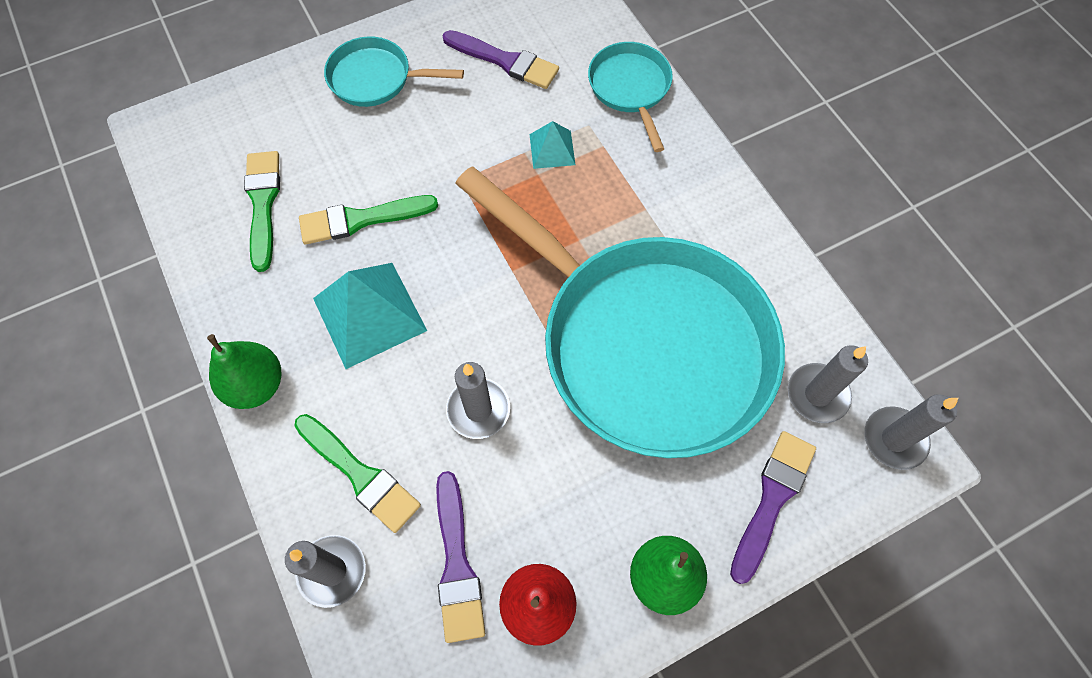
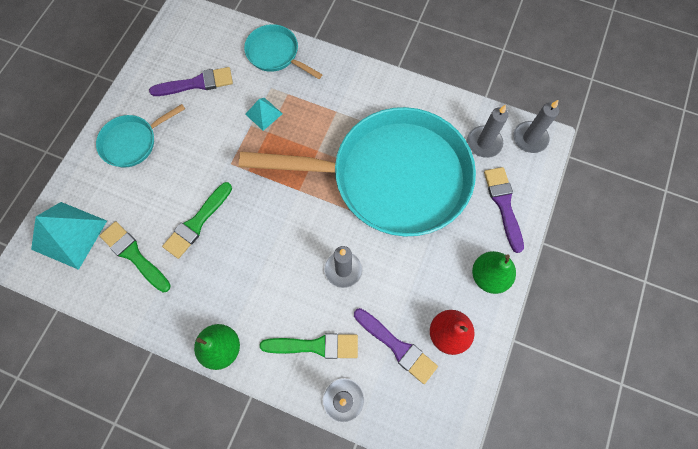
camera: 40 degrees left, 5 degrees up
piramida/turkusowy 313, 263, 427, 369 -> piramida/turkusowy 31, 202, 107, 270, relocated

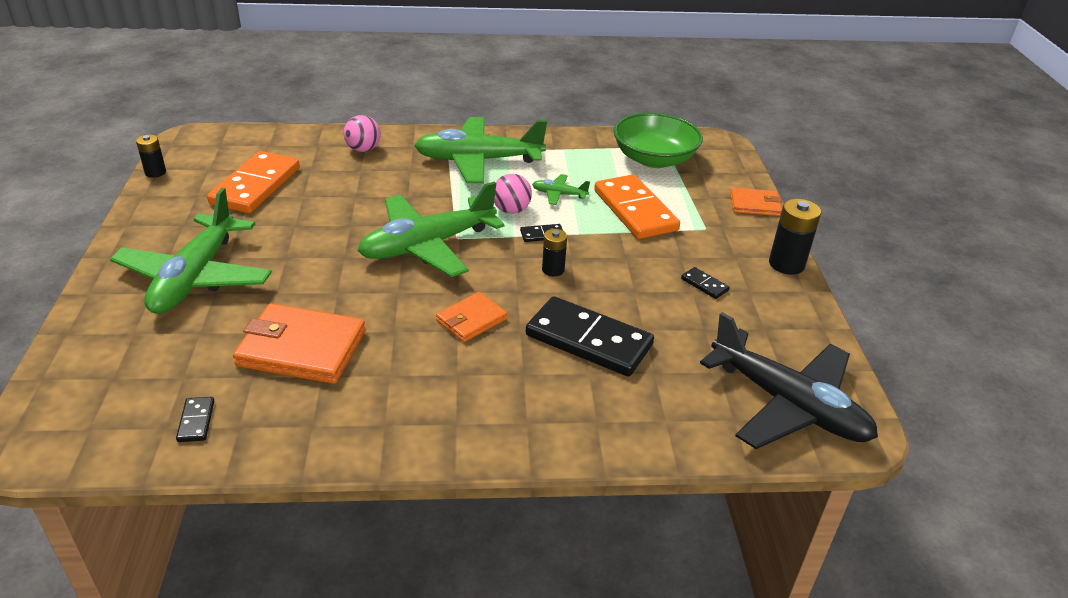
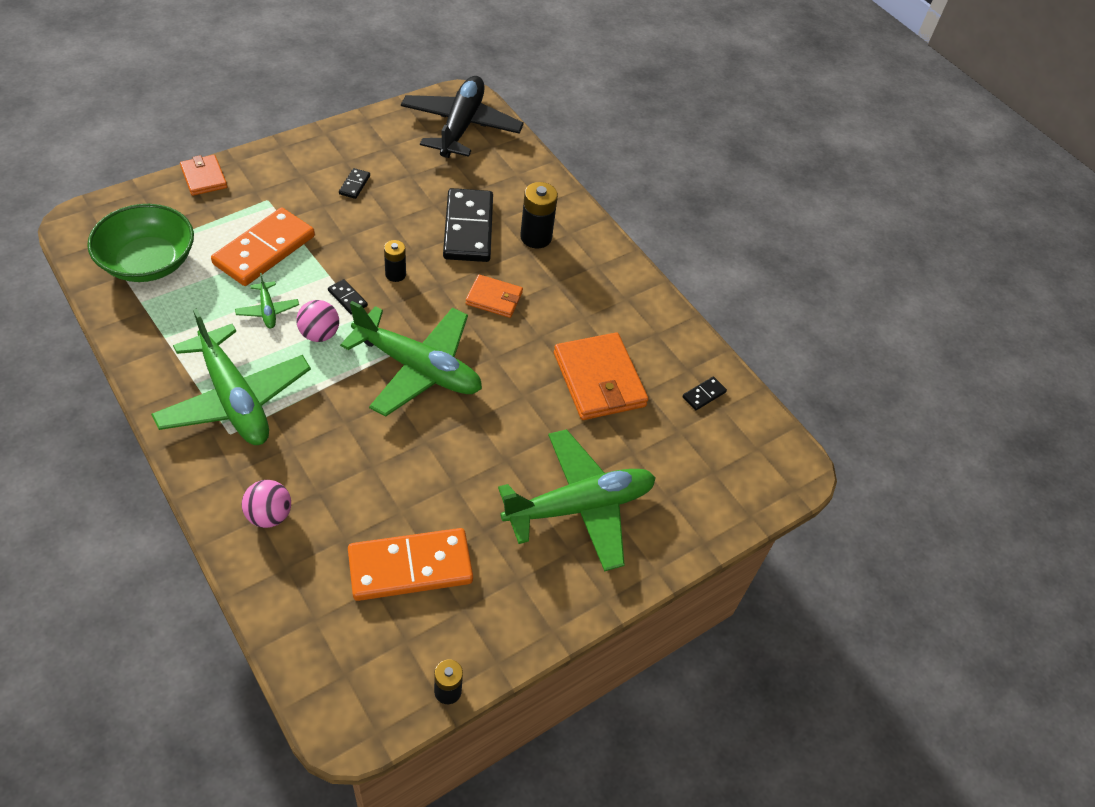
camera: 125 degrees left, 15 degrees up
bateria/czarny 769, 199, 821, 275 -> bateria/czarny 520, 182, 558, 248, relocated

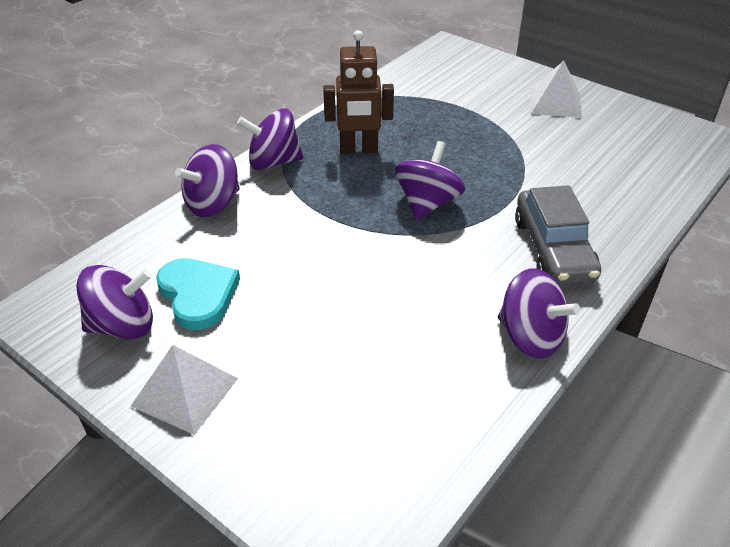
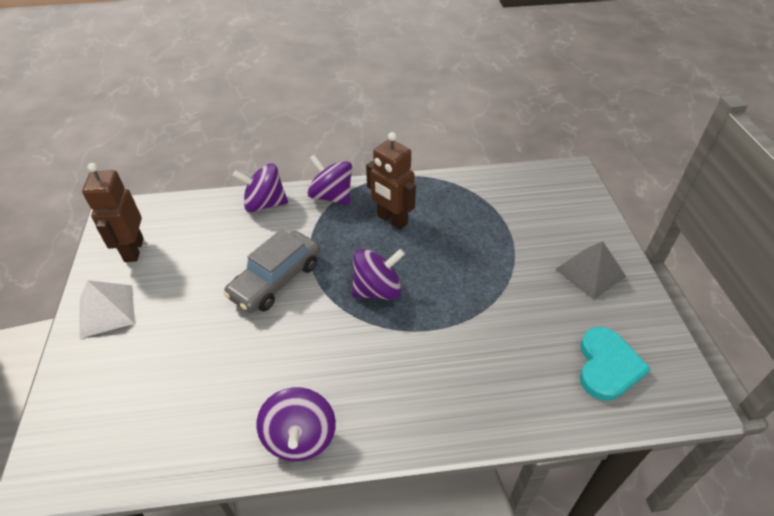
camera: 45 degrees right, 5 degrees up
serce/turkusowy 156, 258, 240, 330 -> serce/turkusowy 580, 327, 651, 401, relocated
samochód/szary 515, 185, 601, 285 -> samochód/szary 223, 230, 320, 313, relocated
bączek/fioletowy 76, 265, 153, 339 -> robot/brązowy 82, 163, 144, 262
piramida/biały 531, 61, 582, 118 -> piramida/szary 555, 241, 626, 300

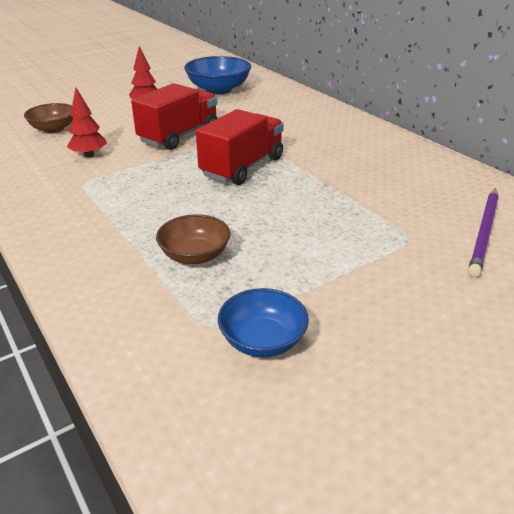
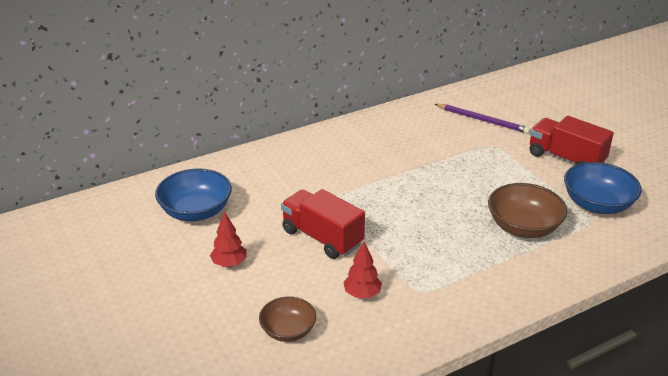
camera: 85 degrees left, 0 degrees up
ciężarówka/czerwony 196, 109, 284, 185 -> ciężarówka/czerwony 530, 116, 614, 165, relocated
miska/brązowy 156, 214, 231, 264 -> miska/brązowy 488, 183, 567, 238, x1.57
miska/niebieski 218, 288, 309, 357 -> miska/niebieski 564, 162, 642, 214, x1.57

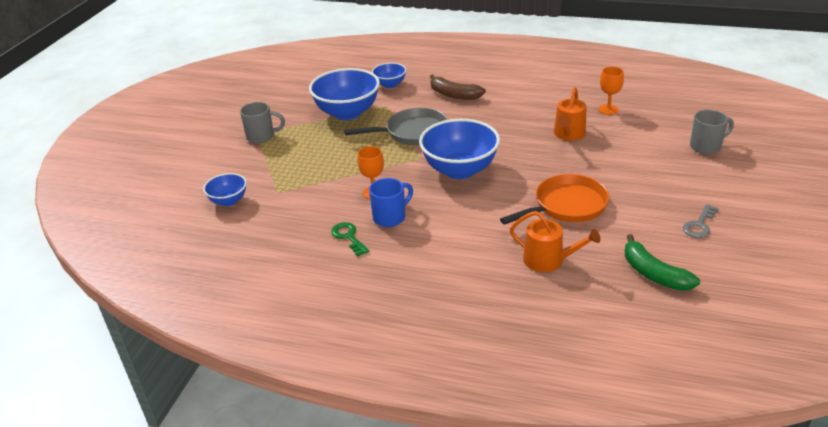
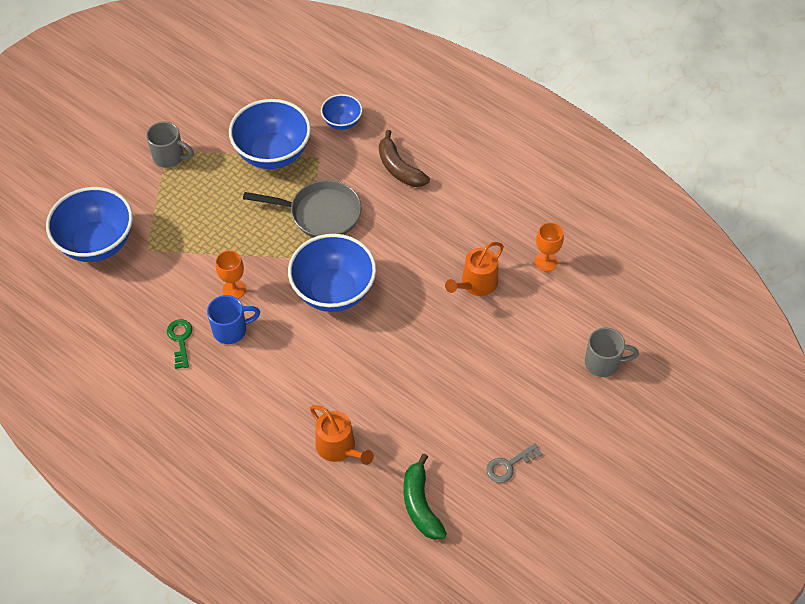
camera: 20 degrees right, 20 degrees up
patelnia/pomarańczowy 500, 174, 609, 225 -> none
miska/niebieski 203, 173, 247, 206 -> miska/niebieski 46, 187, 133, 262, x1.91

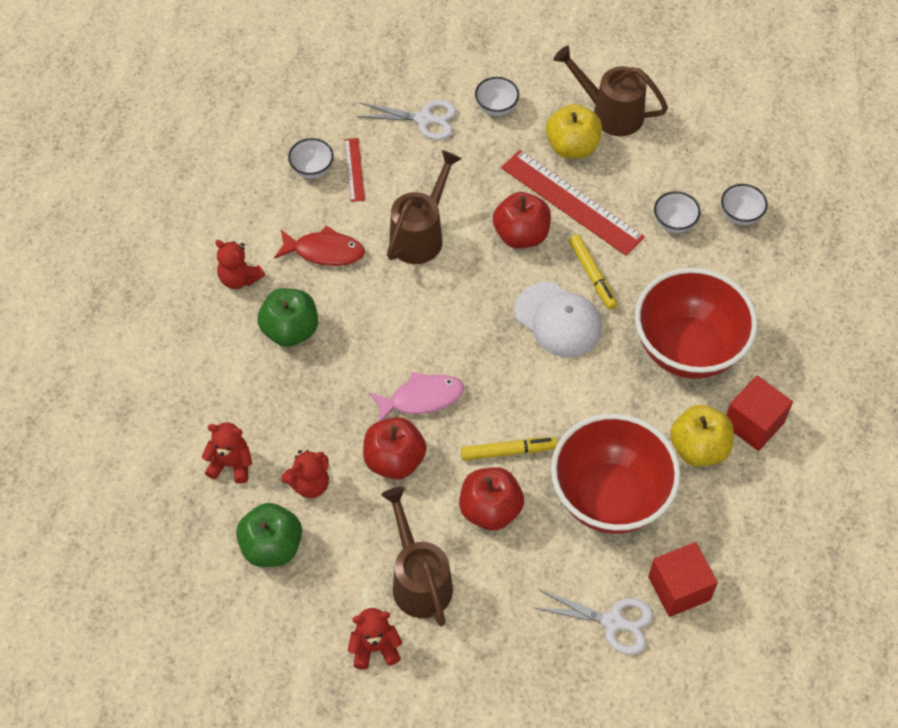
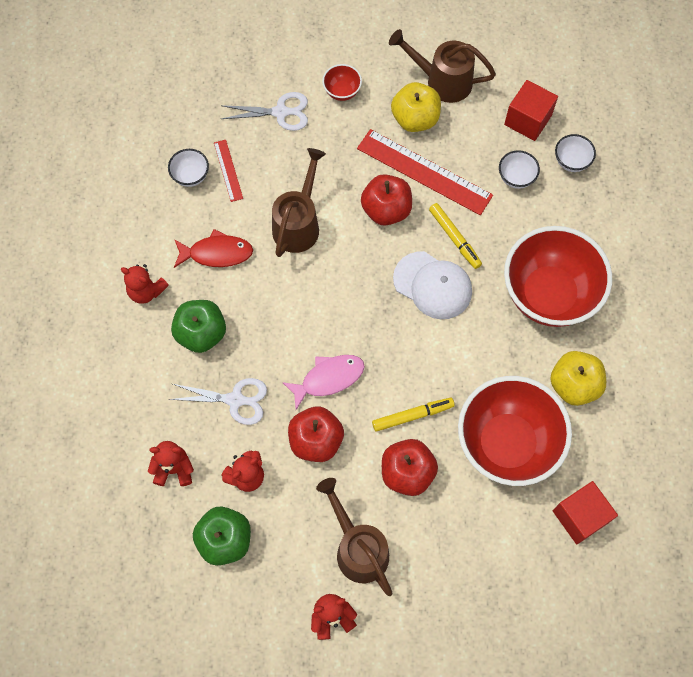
camera: 10 degrees left, 10 degrees up
nożyczki/biały 533, 589, 653, 654 -> nożyczki/biały 169, 378, 267, 425, relocated
sześcian/czerwony 726, 375, 793, 451 -> sześcian/czerwony 504, 80, 558, 141, relocated
miska/biały 475, 77, 519, 116 -> miska/czerwony 322, 64, 362, 101

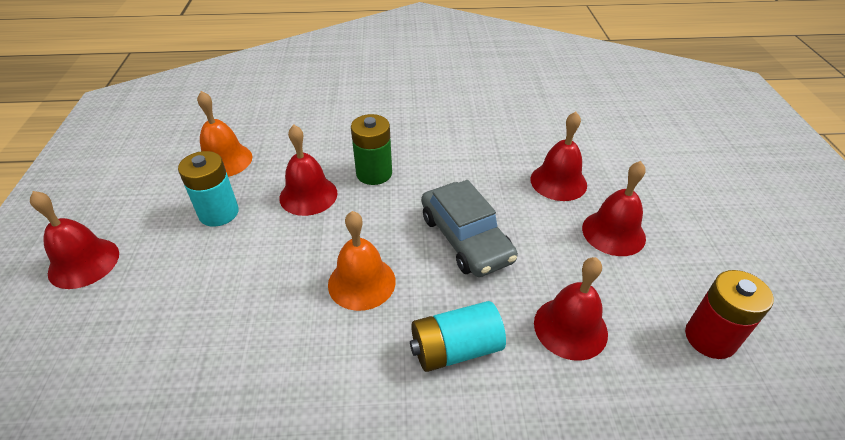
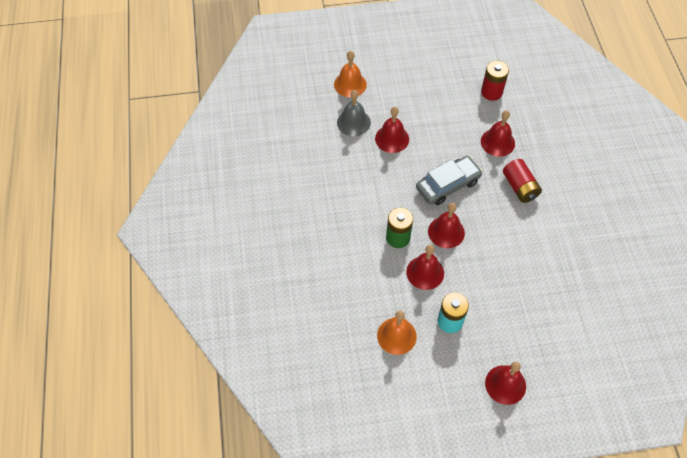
camera: 95 degrees left, 15 degrees up
none -> dzwonek/szary 337, 90, 371, 136
dzwonek/pomarańczowy 328, 211, 396, 311 -> dzwonek/pomarańczowy 334, 51, 367, 97, relocated
dzwonek/czerwony 582, 161, 646, 256 -> dzwonek/czerwony 428, 203, 465, 248, relocated
bateria/turkusowy 410, 301, 506, 372 -> bateria/czerwony 503, 159, 542, 203

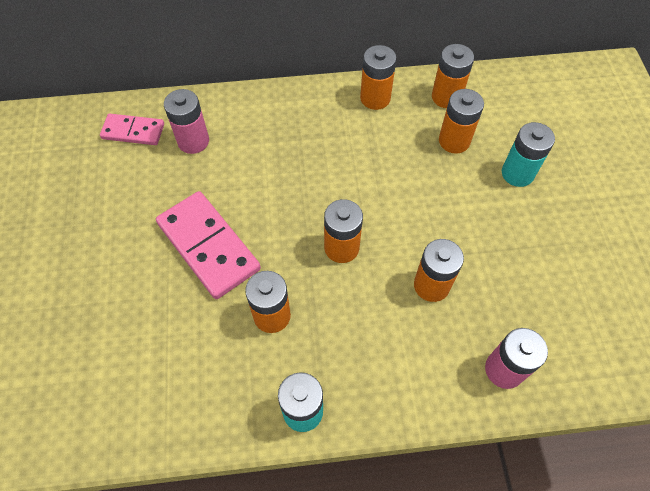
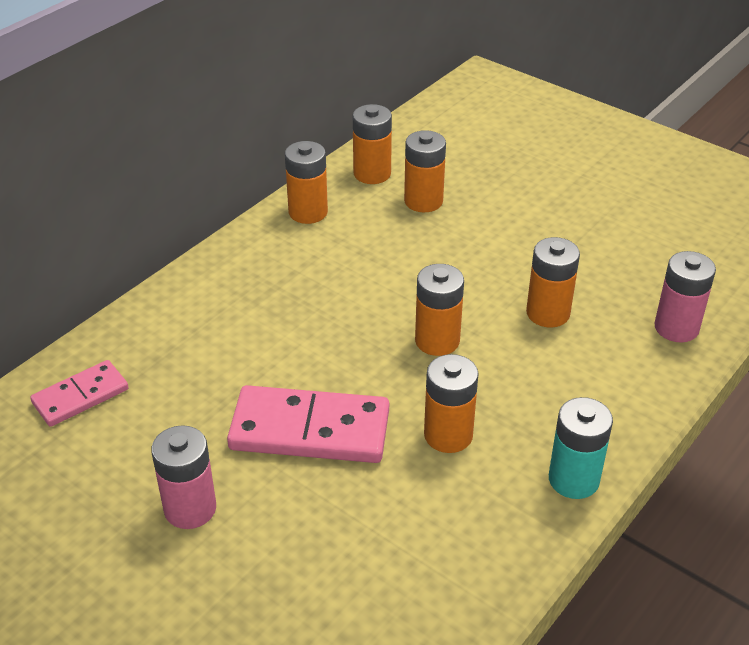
camera: 45 degrees left, 20 degrees down
bateria/turkusowy 502, 122, 555, 187 -> none
bateria/różowy 164, 89, 209, 154 -> bateria/różowy 151, 425, 216, 529, relocated

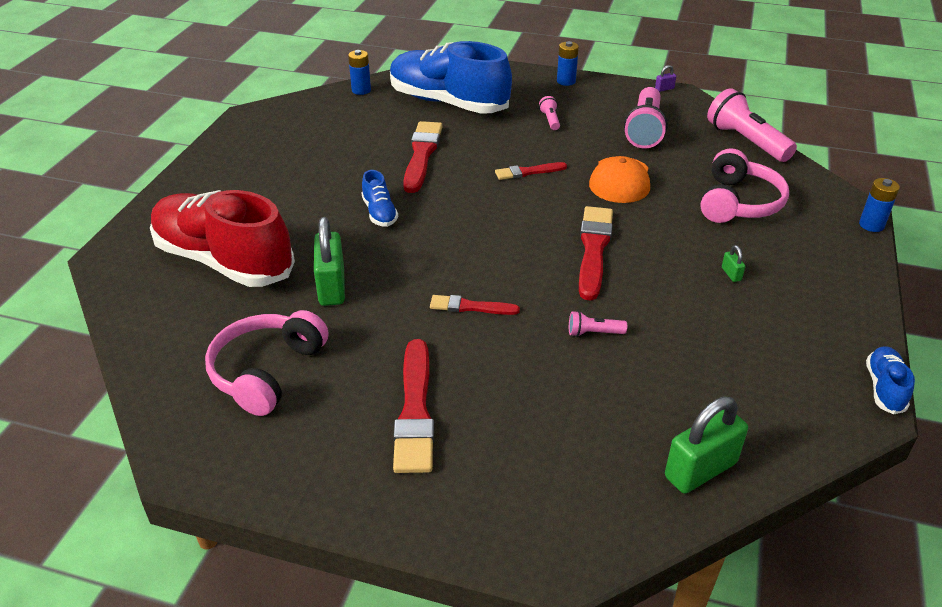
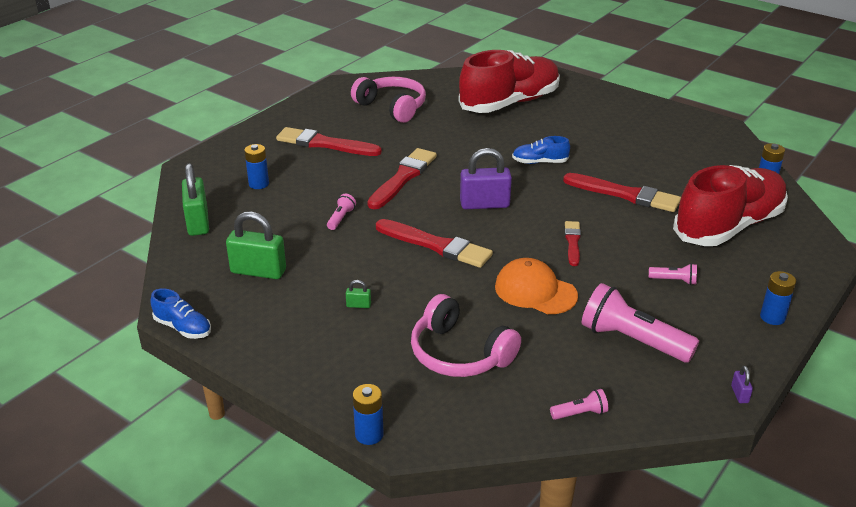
camera: 110 degrees right, 5 degrees down
none -> bateria/niebieski 244, 144, 269, 189
none -> kłódka/fioletowy 460, 148, 512, 209
kłódka/zielony 314, 217, 345, 306 -> kłódka/zielony 226, 211, 286, 279, relocated
but/niebieski 390, 41, 512, 114 -> but/czerwony 673, 165, 788, 246
pędzel/czerwony 430, 295, 520, 315 -> pędzel/czerwony 367, 148, 437, 209, x1.74
latarka/różowy 707, 88, 797, 162 -> latarka/różowy 550, 389, 608, 420, x0.46

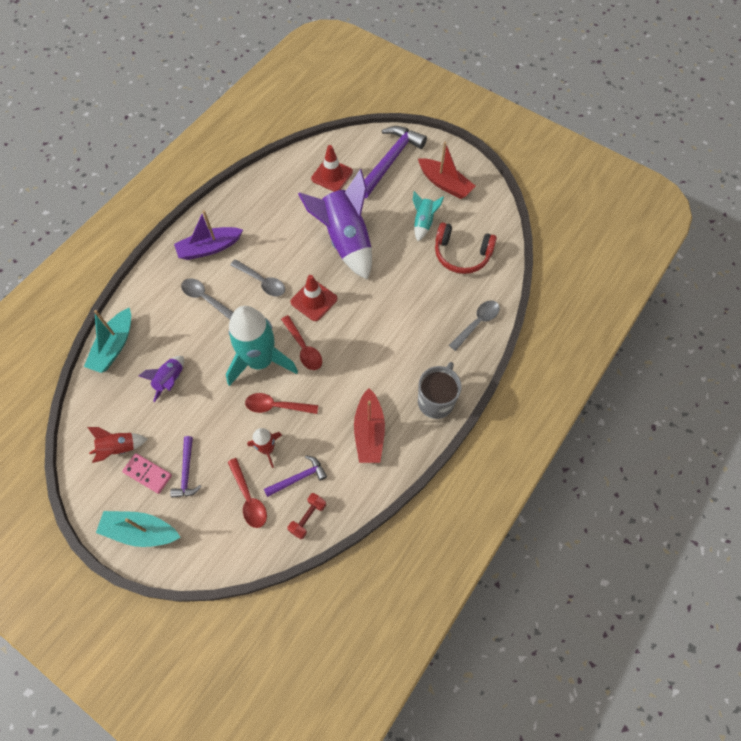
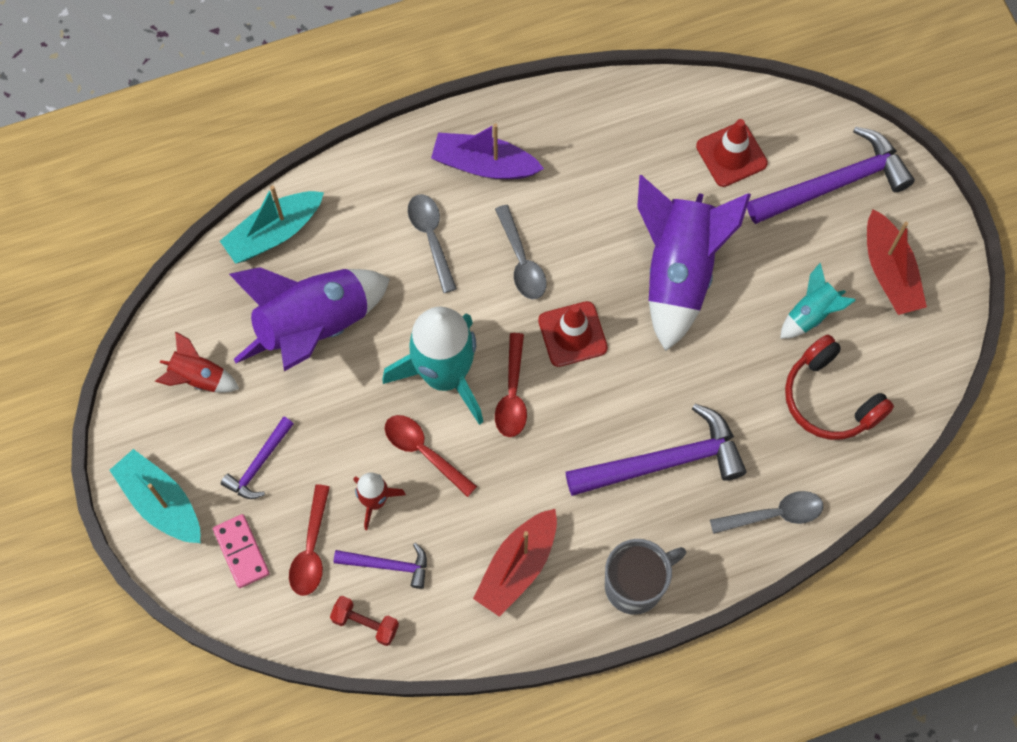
camera: 35 degrees right, 5 degrees up
none -> młotek/fioletowy 566, 404, 746, 496
kostka domina/różowy 122, 453, 172, 494 -> kostka domina/różowy 213, 514, 270, 588, relocated
hantel/czerwony 287, 493, 326, 539 -> hantel/czerwony 330, 596, 399, 646, 45 degrees clockwise
rakieta/fioletowy 138, 356, 184, 402 -> rakieta/fioletowy 229, 267, 390, 371, x2.07

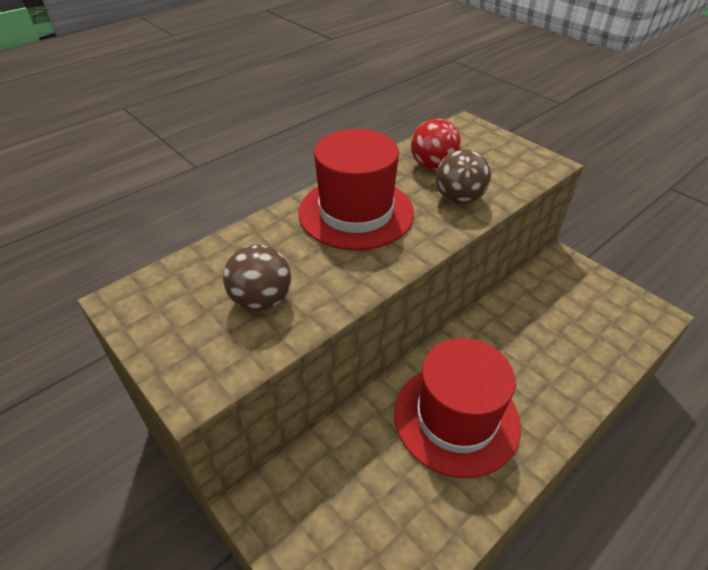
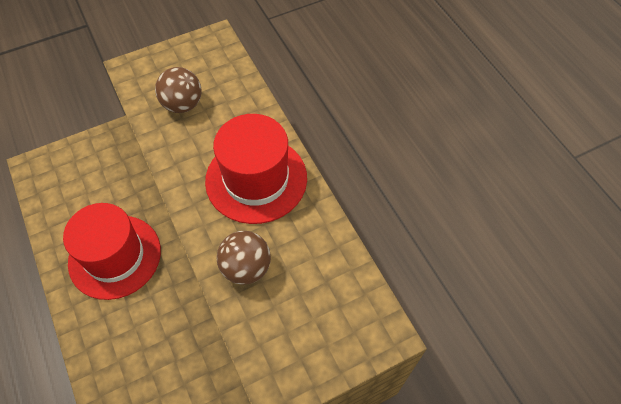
camera: 105 degrees right, 15 degrees up
piłka/czerwony 411, 119, 461, 170 -> none

